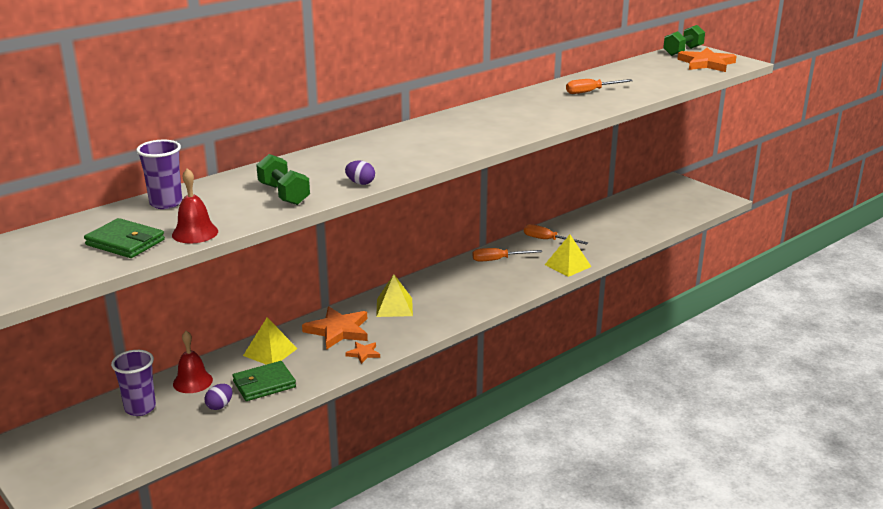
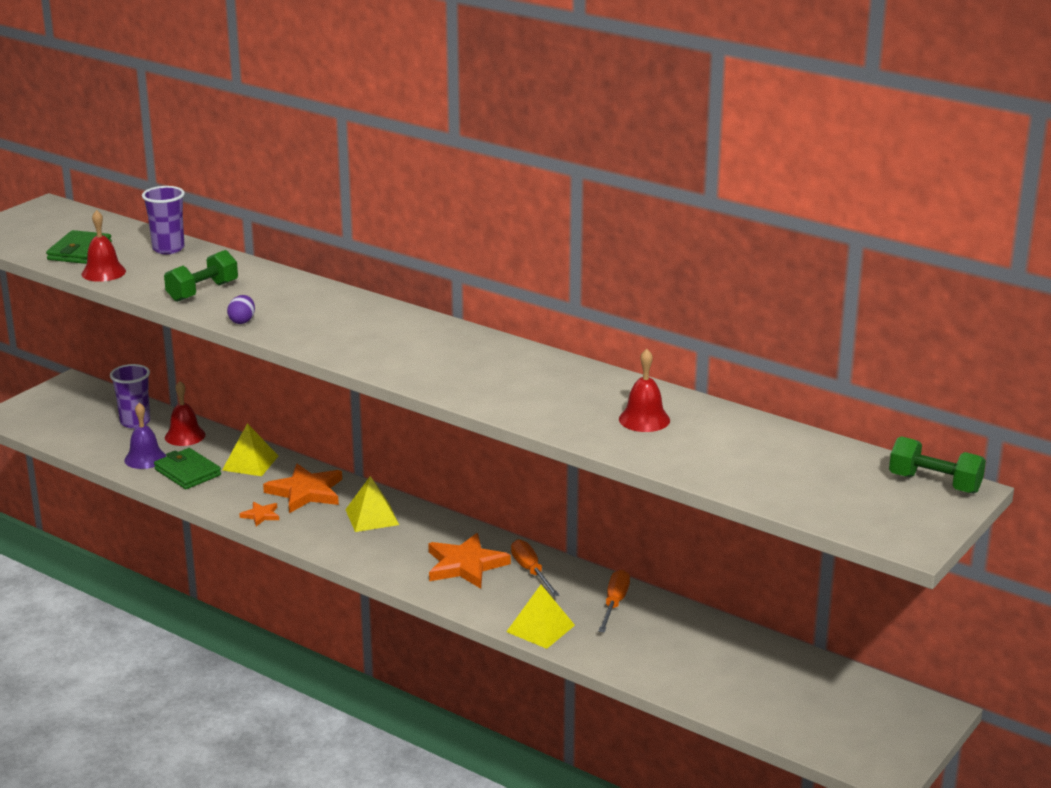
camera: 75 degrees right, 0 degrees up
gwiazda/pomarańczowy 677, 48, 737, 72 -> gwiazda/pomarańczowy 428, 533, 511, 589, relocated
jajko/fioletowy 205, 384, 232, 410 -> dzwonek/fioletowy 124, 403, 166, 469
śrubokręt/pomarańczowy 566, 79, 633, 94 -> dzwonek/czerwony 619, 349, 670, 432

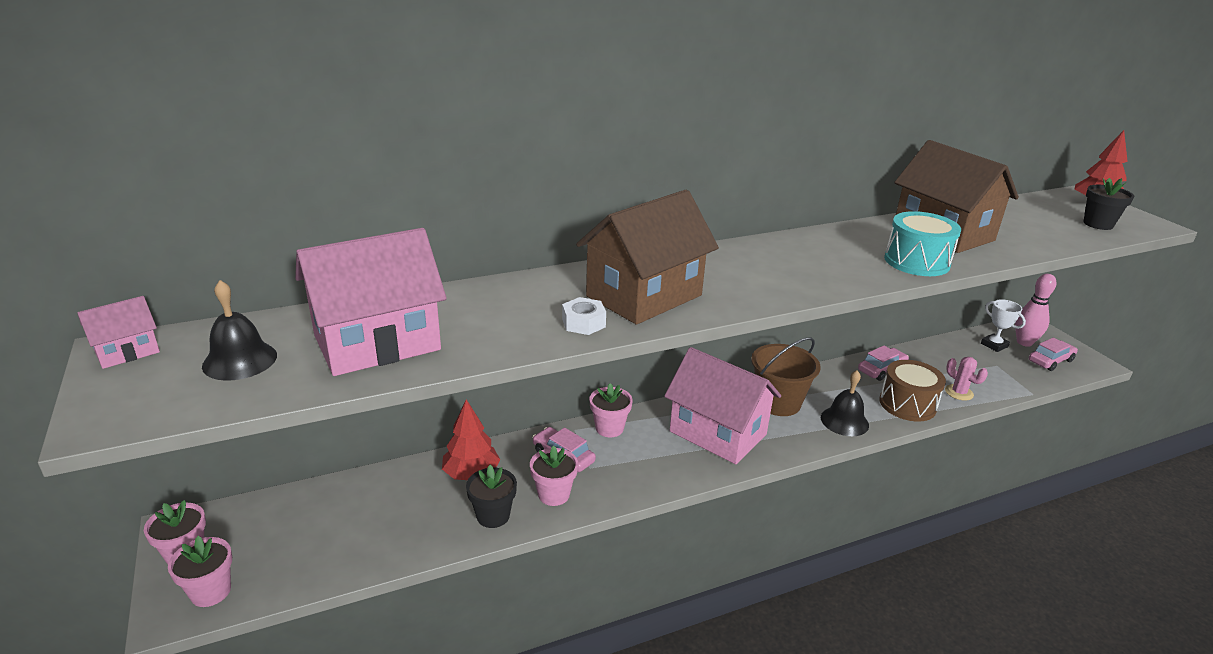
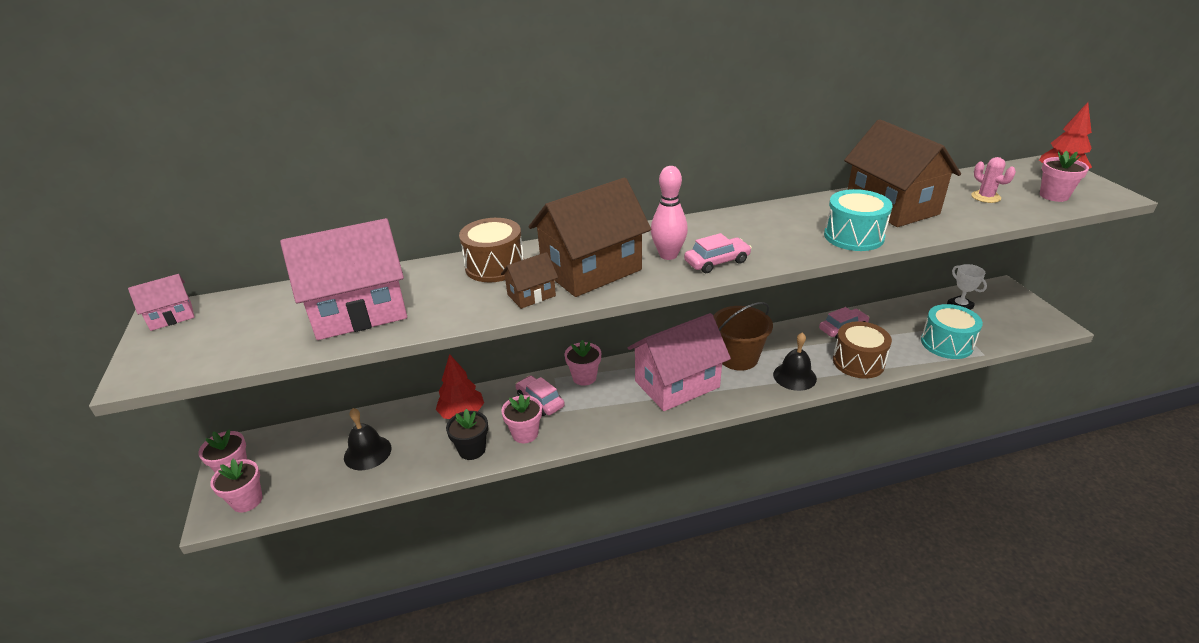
camera: 10 degrees right, 5 degrees up
none -> bęben/brązowy 459, 218, 524, 282
none -> bęben/turkusowy 921, 304, 983, 359
dzwonek/czarny 202, 280, 277, 381 -> dzwonek/czarny 344, 408, 391, 470, relocated
kaktus/różowy 945, 357, 988, 401 -> kaktus/różowy 971, 157, 1016, 203, relocated
kręgiel/różowy 1015, 274, 1057, 347 -> kręgiel/różowy 651, 166, 688, 260, relocated
samochód/różowy 1029, 338, 1078, 371 -> samochód/różowy 684, 233, 752, 273, relocated
nakrętka/biały 562, 297, 606, 335 -> domek/brązowy 501, 252, 558, 309
doniczka/czarny 1083, 178, 1134, 230 -> doniczka/różowy 1040, 151, 1089, 202
domek/różowy 664, 347, 781, 464 -> domek/różowy 628, 313, 731, 411, 75 degrees counterclockwise

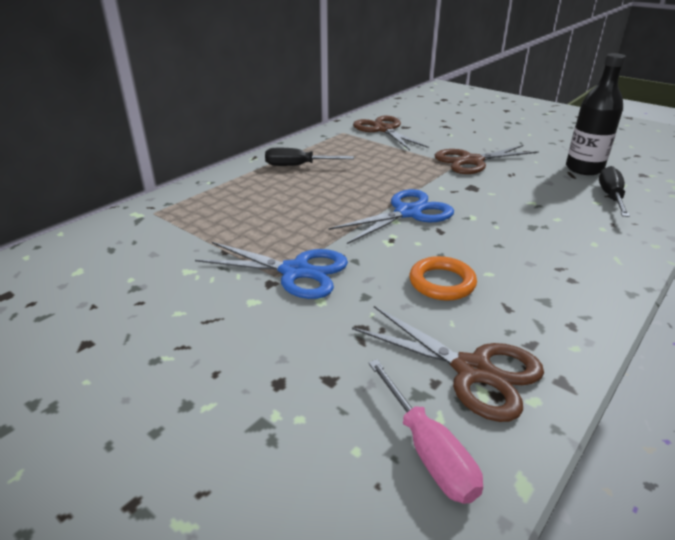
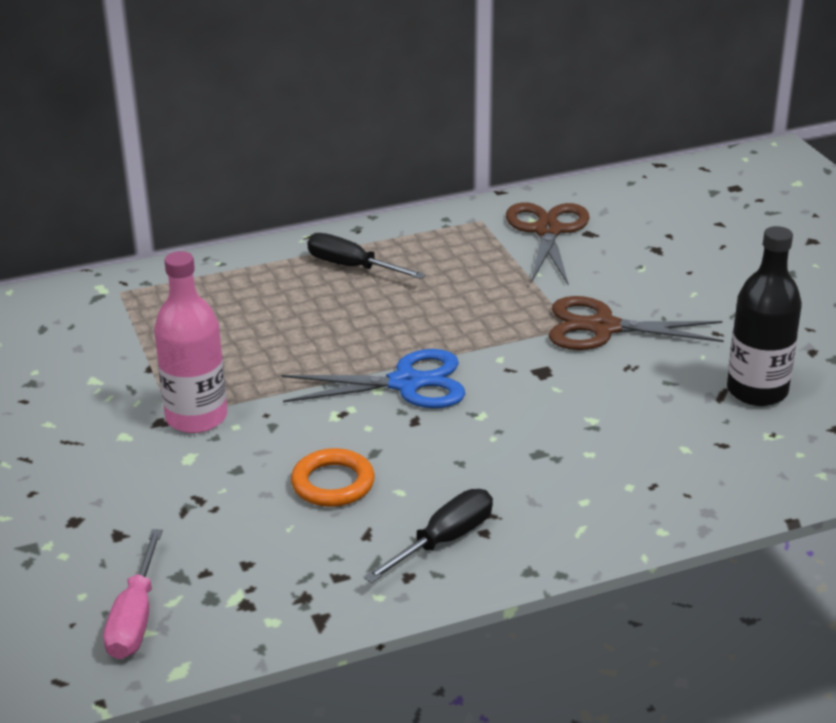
camera: 30 degrees right, 0 degrees up
nożyczki/brązowy 352, 306, 544, 422 -> none
śrubokręt/czarny 599, 166, 630, 217 -> śrubokręt/czarny 364, 489, 493, 583, relocated
nożyczki/niebieski 195, 242, 348, 299 -> butelka/różowy 154, 251, 227, 433

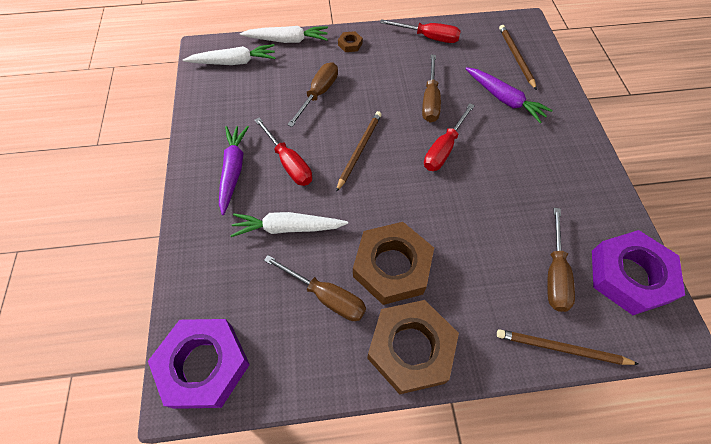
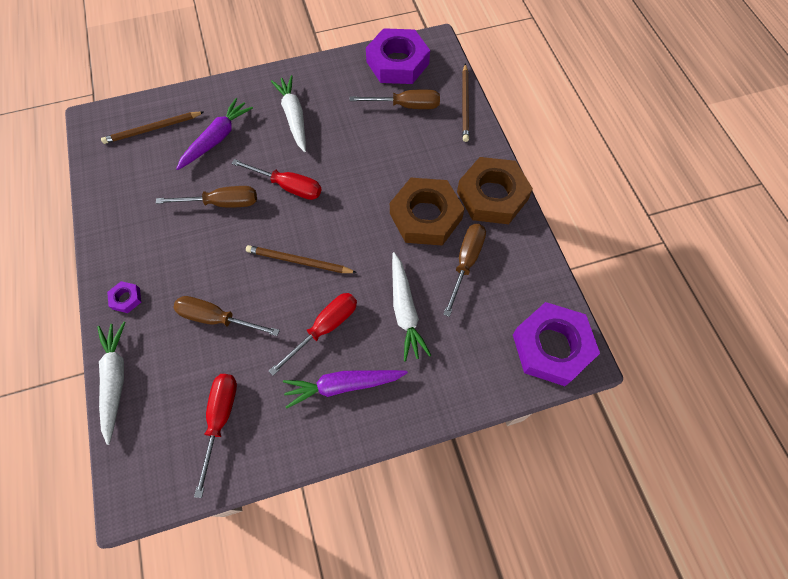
camera: 100 degrees left, 5 degrees up
marchewka/biały 183, 44, 275, 65 -> marchewka/biały 271, 75, 306, 152, relocated
śrubokręt/czerwony 380, 19, 461, 43 -> śrubokręt/czerwony 194, 374, 237, 498, relocated
nakrętka/brązowy 338, 31, 363, 52 -> nakrętka/fioletowy 107, 281, 141, 313

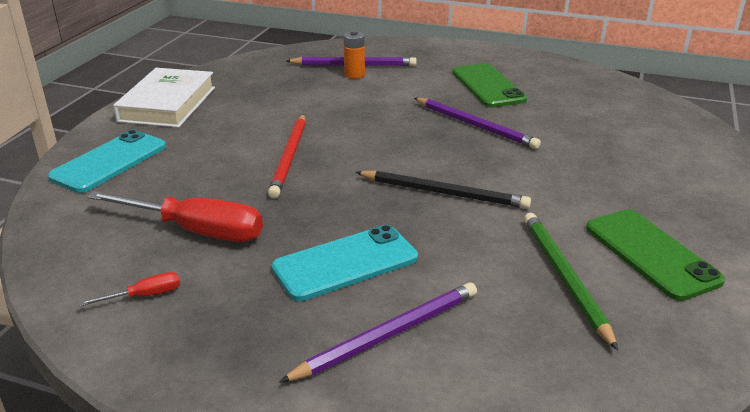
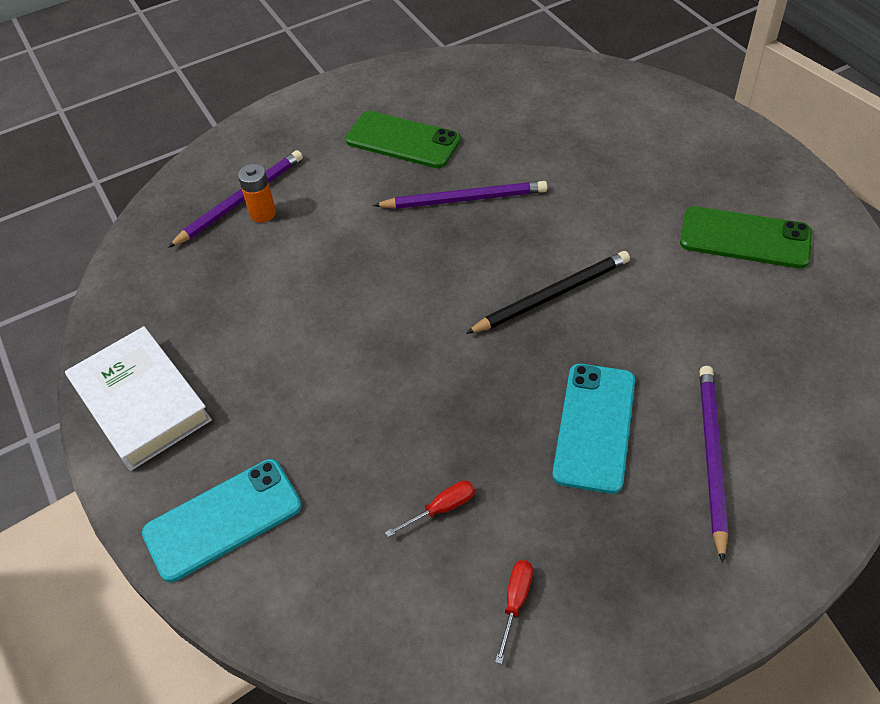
camera: 45 degrees left, 20 degrees up
ołówek/czerwony 268, 114, 306, 198 -> none
ołówek/zielony 524, 213, 618, 350 -> none
telefon/turkusowy 48, 130, 166, 193 -> telefon/turkusowy 142, 459, 302, 582, 75 degrees clockwise
śrubokręt/czerwony 87, 191, 263, 242 -> śrubokręt/czerwony 385, 481, 475, 537, x0.45

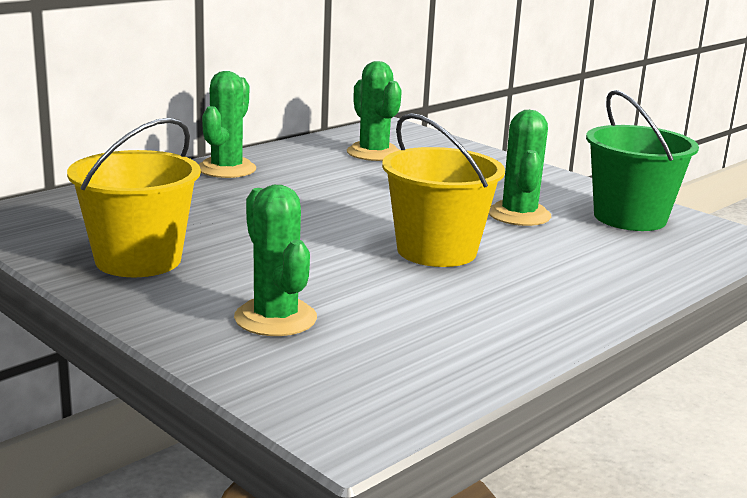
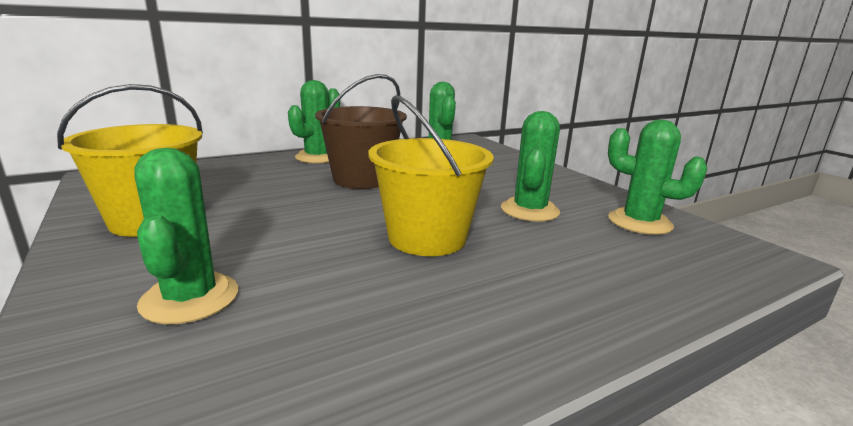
camera: 15 degrees right, 0 degrees up
none -> wiadro/brązowy 315, 74, 407, 189
wiadro/zielony 586, 90, 699, 231 -> kaktus/zielony 608, 120, 708, 235

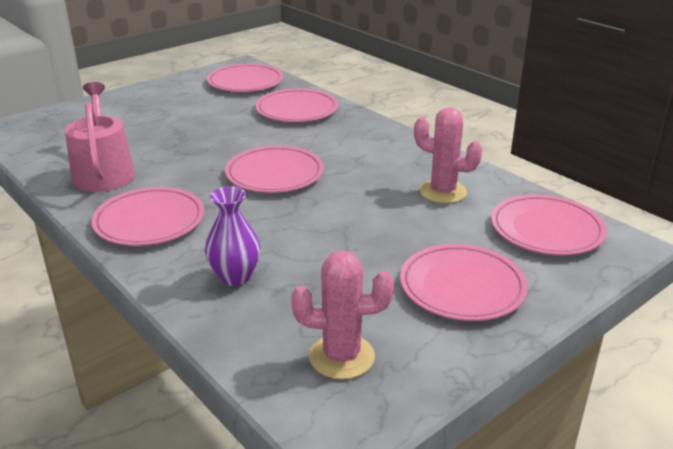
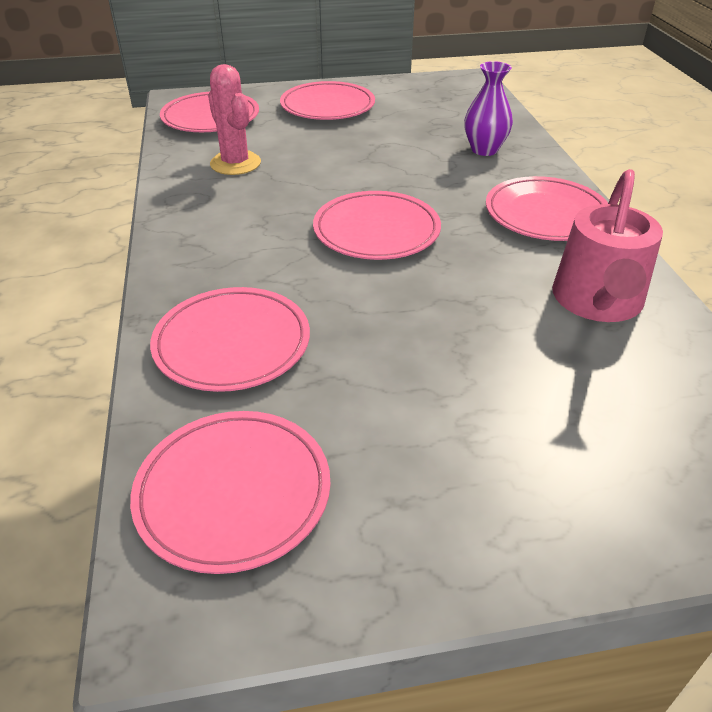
camera: 150 degrees left, 10 degrees up
kaktus/różowy 291, 250, 394, 379 -> none

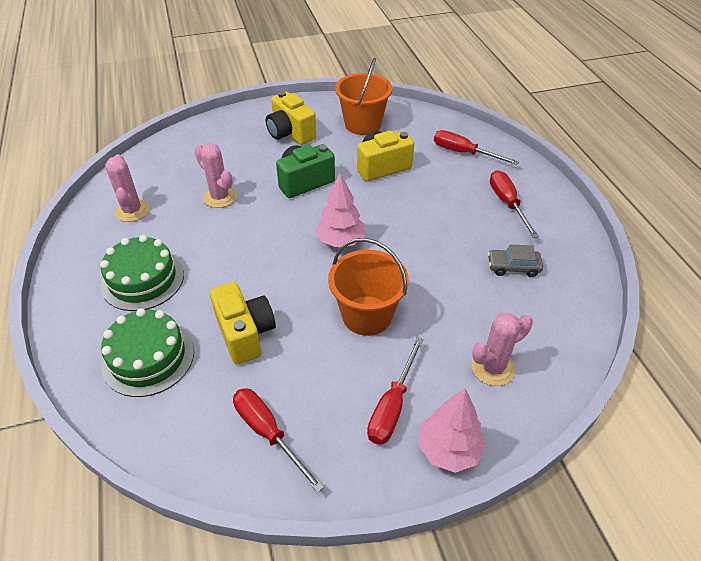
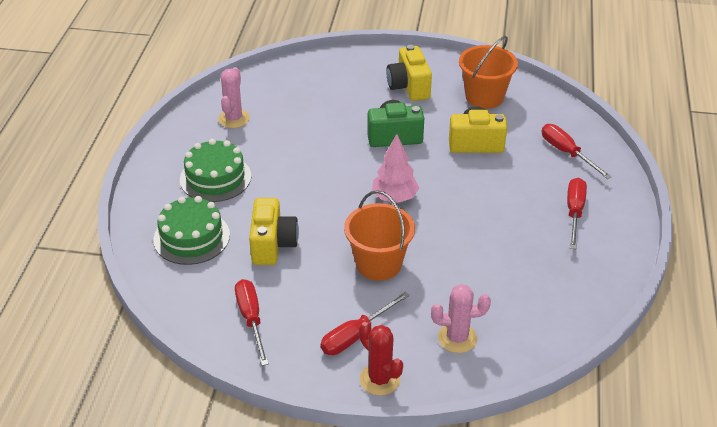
camera: 25 degrees right, 5 degrees down
kaktus/różowy 195, 143, 237, 208 -> none
samochód/szary 488, 245, 543, 277 -> none
drzewko/różowy 418, 388, 486, 473 -> kaktus/czerwony 359, 322, 403, 396

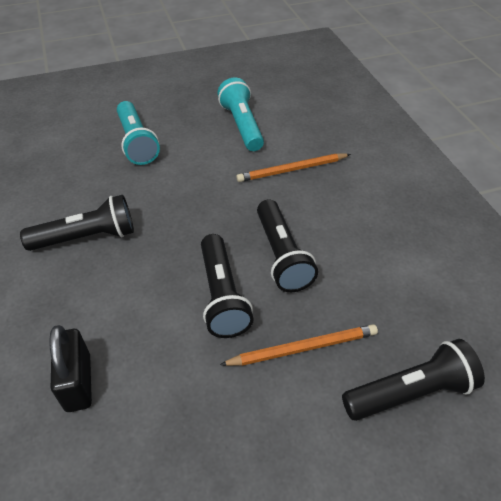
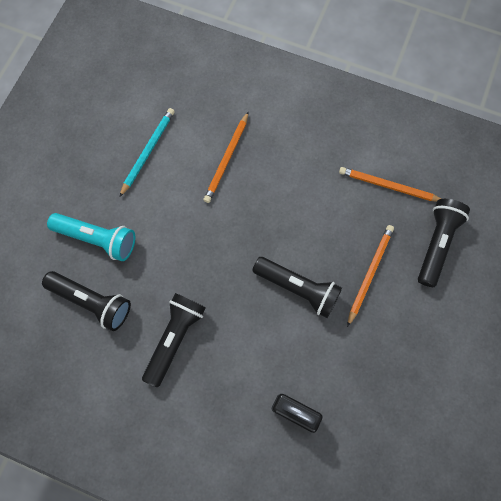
camera: 50 degrees left, 25 degrees up
none -> ołówek/pomarańczowy 339, 167, 441, 202
latarka/czarny 257, 199, 318, 292 -> latarka/czarny 42, 271, 131, 331, relocated
latarka/turkusowy 217, 77, 264, 151 -> ołówek/turkusowy 120, 108, 175, 197

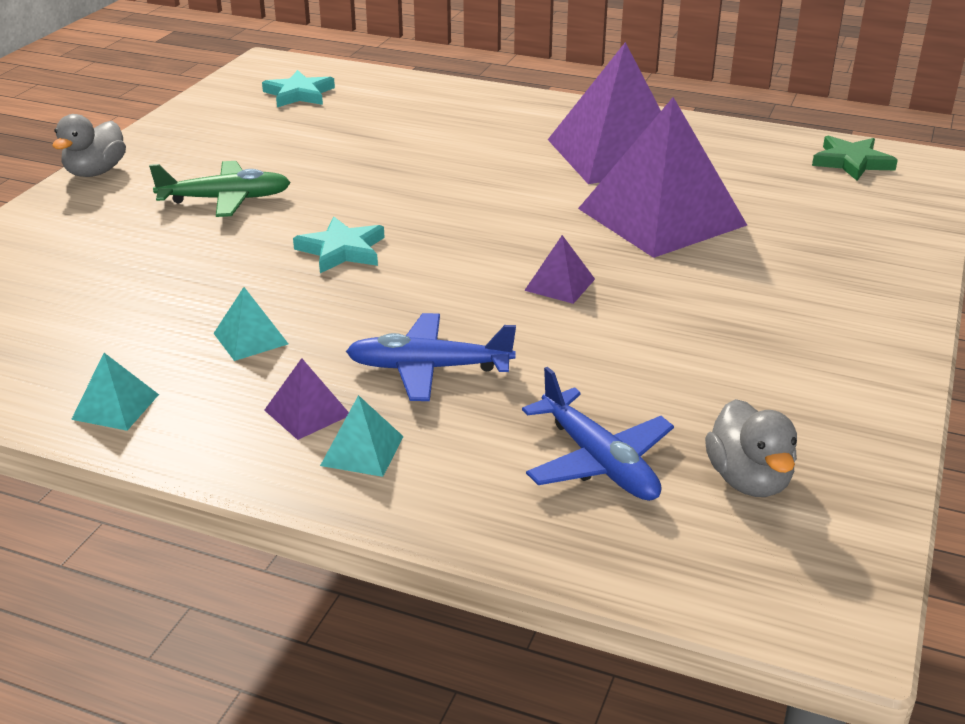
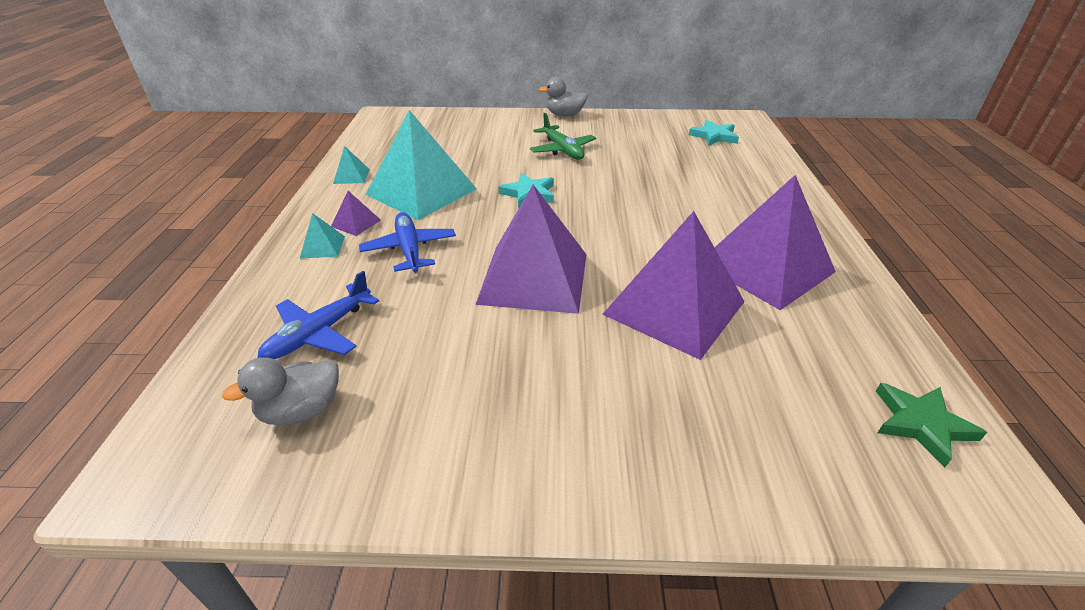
camera: 70 degrees right, 5 degrees up
piramida/turkusowy 213, 287, 288, 361 -> piramida/turkusowy 366, 110, 477, 220, x2.46
piramida/fioletowy 524, 235, 595, 304 -> piramida/fioletowy 475, 185, 587, 314, x2.46

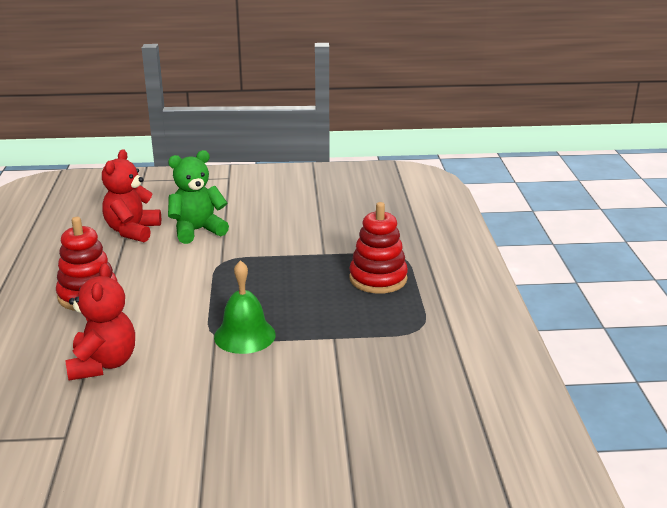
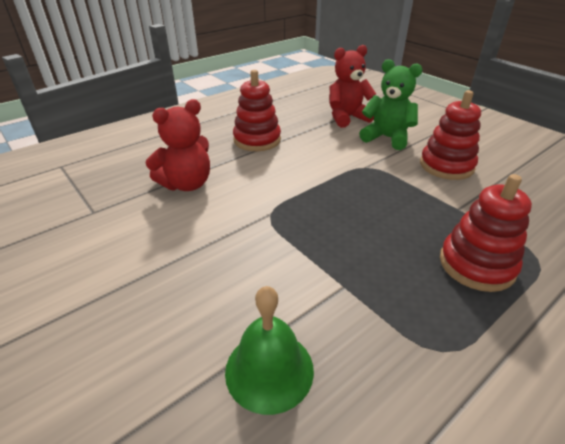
camera: 55 degrees right, 10 degrees up
none -> zabawka nakładanka/czerwony 420, 90, 481, 180
dzwonek/zielony 214, 260, 276, 354 -> dzwonek/zielony 225, 286, 314, 415, relocated

